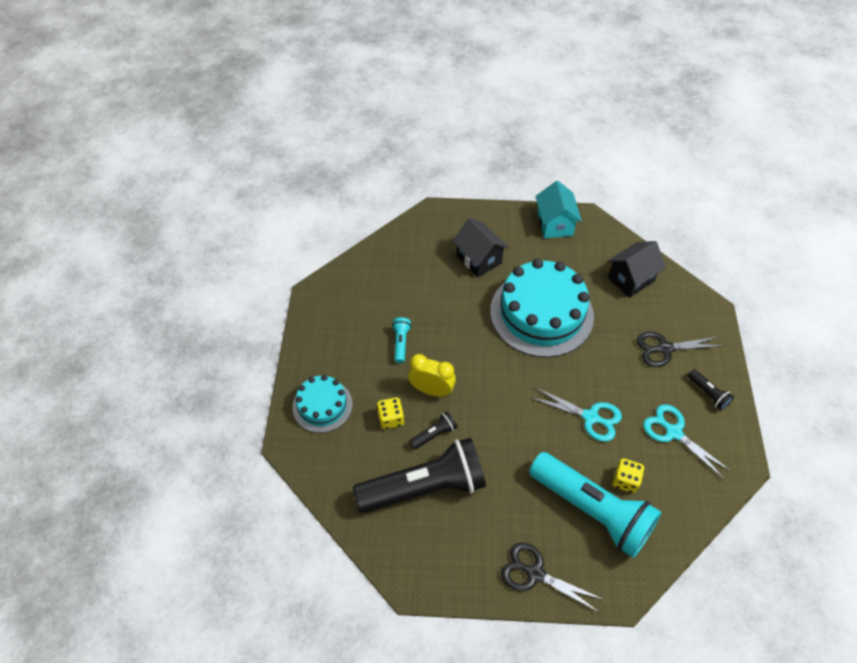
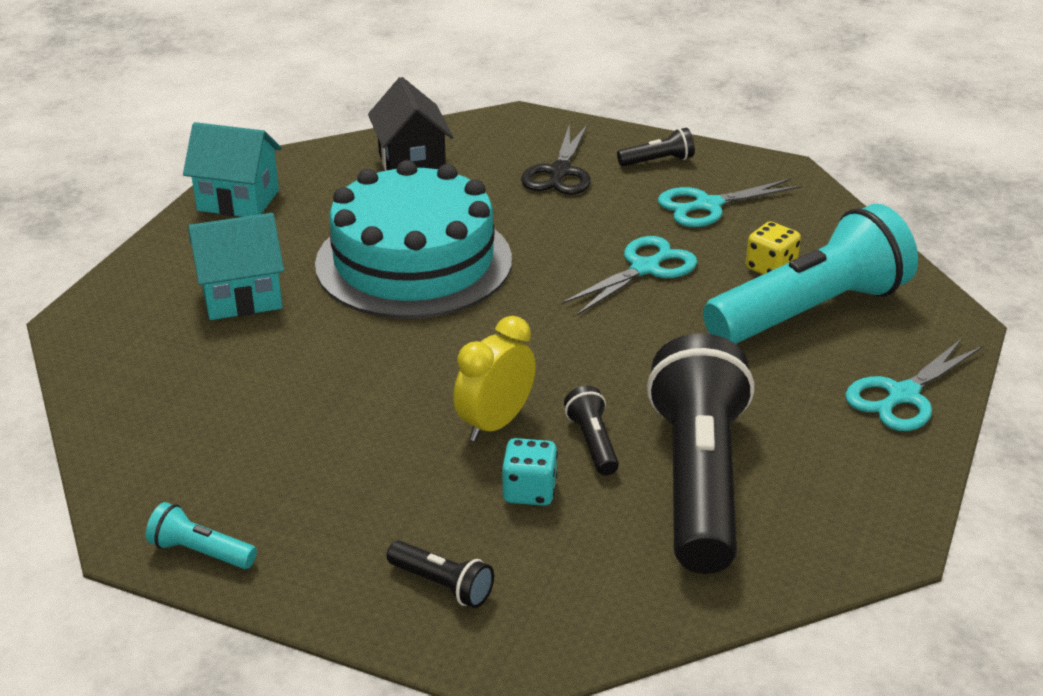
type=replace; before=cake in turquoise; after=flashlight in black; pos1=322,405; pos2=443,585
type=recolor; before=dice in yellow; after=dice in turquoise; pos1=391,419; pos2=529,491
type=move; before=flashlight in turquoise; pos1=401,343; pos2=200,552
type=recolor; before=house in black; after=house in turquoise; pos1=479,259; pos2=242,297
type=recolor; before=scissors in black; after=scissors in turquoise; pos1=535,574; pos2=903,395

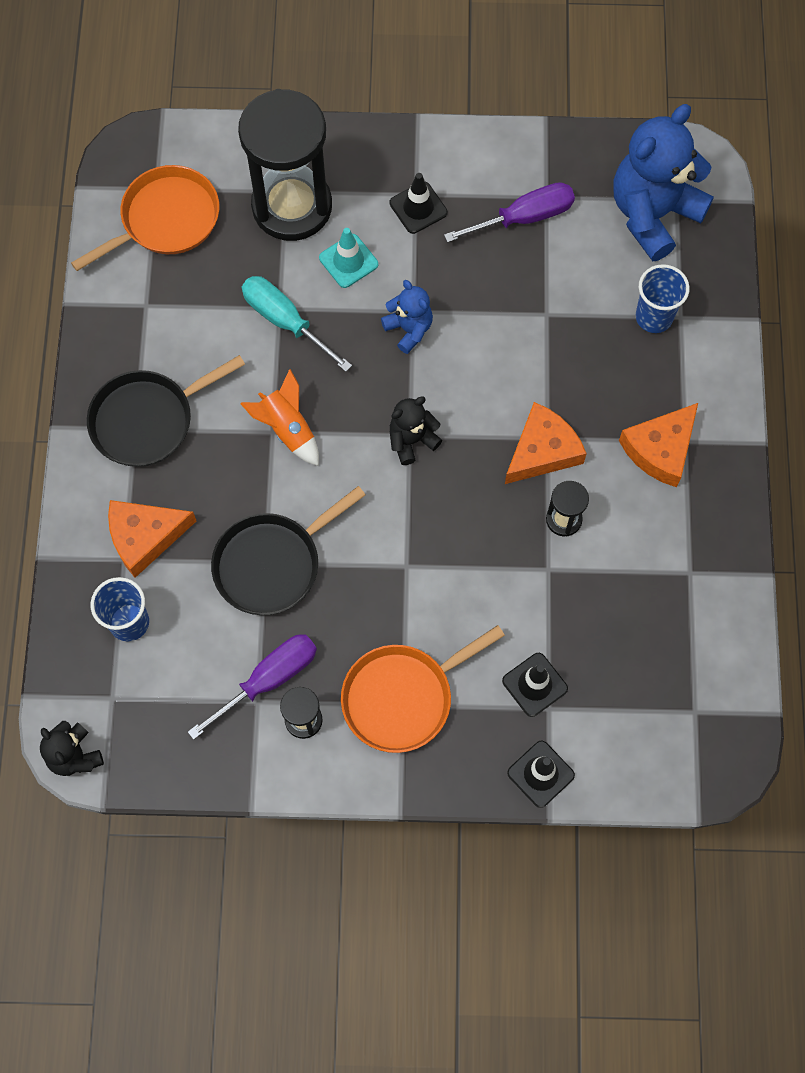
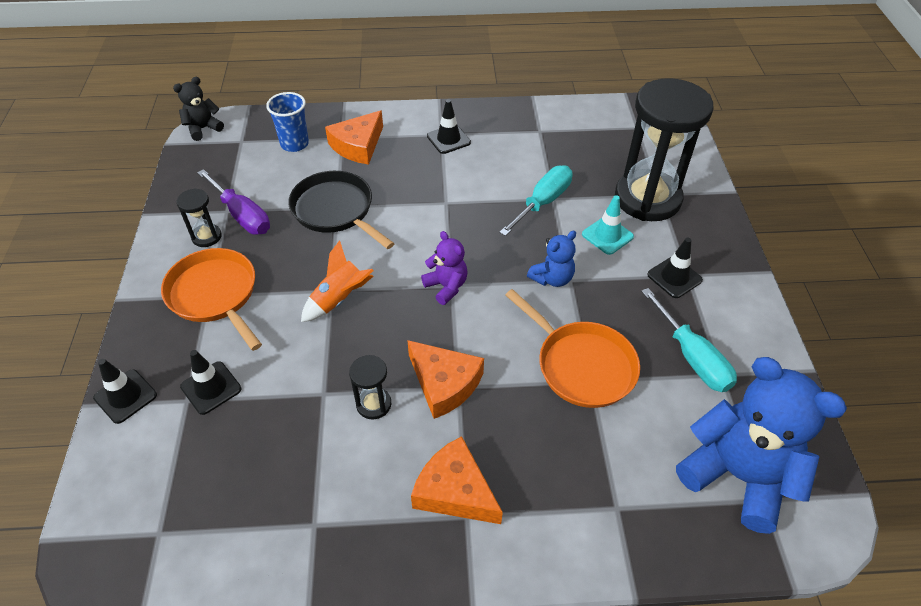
type=move; before=pan in orange; pos1=165,220; pos2=581,365
type=replace; before=pan in black; after=traffic cone in black; pos1=148,420; pos2=448,139
type=rotate; before=cheese in orange; pos1=145,537; pos2=358,145; turn=-120
type=move; before=rocket in orange; pos1=287,429; pos2=339,299
type=recolor; before=teddy bear in black; after=teddy bear in purple; pos1=412,440; pos2=446,286
type=recolor; before=screwdriver in purple; after=screwdriver in turquoise; pos1=524,217; pos2=692,357
type=delete; before=cup in blue; pos1=654,317

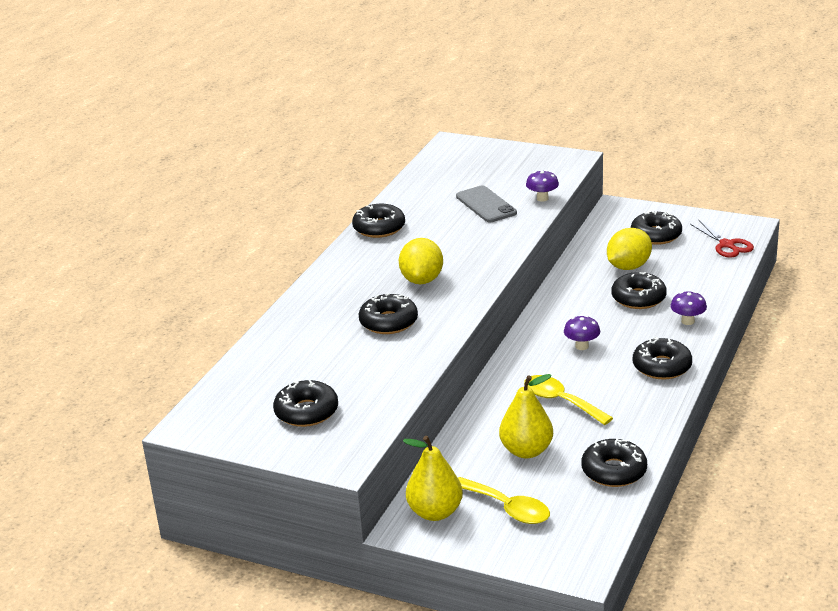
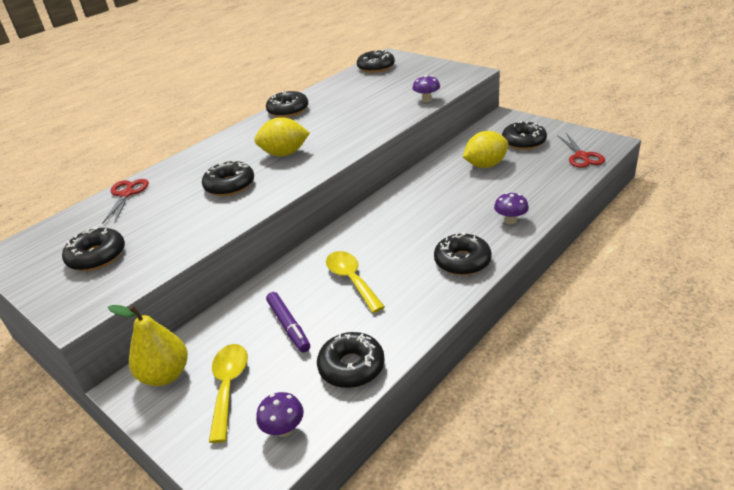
type=rotate; before=lemon in yellow; pos1=422,280; pos2=284,154; turn=60
type=delete; before=phone in grey; pos1=486,205
type=rotate; before=spoon in yellow; pos1=508,508; pos2=228,386; turn=-150
type=replace; before=pear in yellow; after=marker in purple; pos1=526,451; pos2=288,326
type=move; before=mushroom in purple; pos1=582,346; pos2=284,429
type=move; before=donut in black; pos1=638,298; pos2=376,67
type=insert; after=scissors in red; pos2=126,194

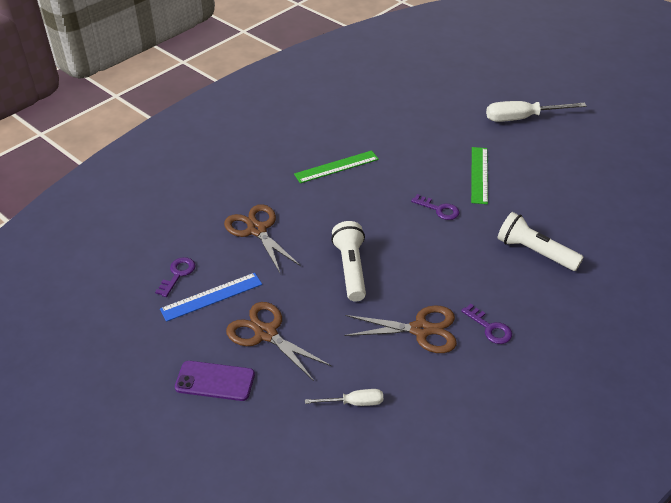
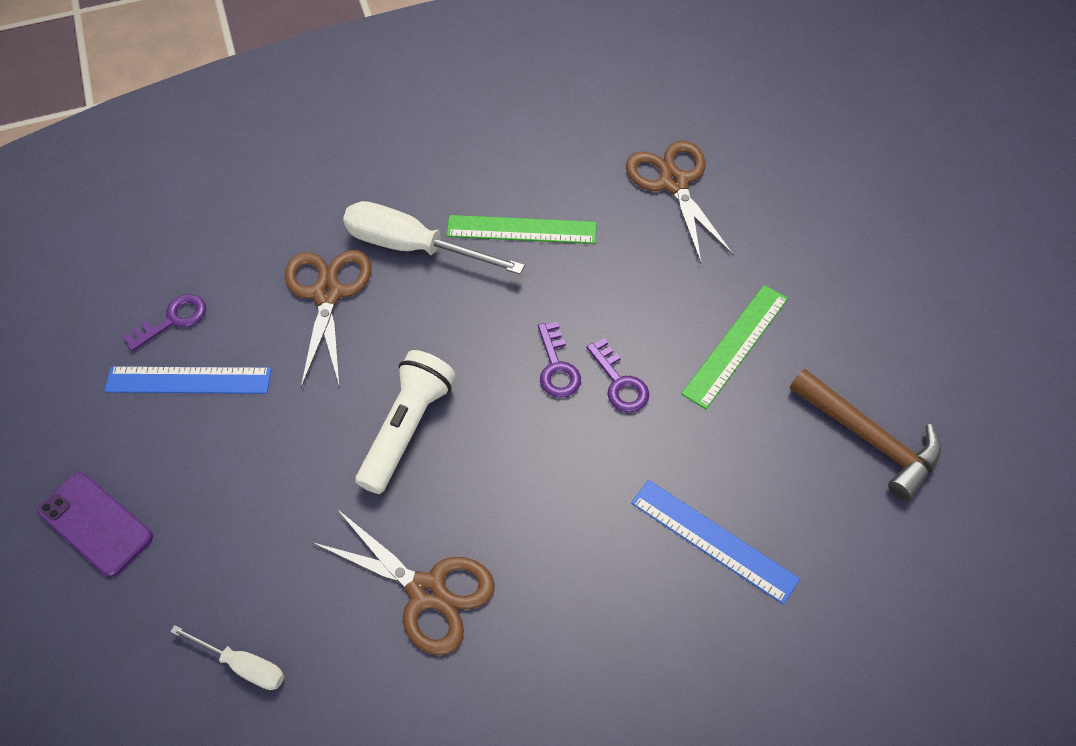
type=move; before=scissors in brown; pos1=266,333; pos2=674,183
type=move; before=key in purple; pos1=490,328; pos2=557,367
type=move; before=screwdriver in white; pos1=522,118; pos2=413,247
type=replace; before=flashlight in white; after=ruler in blue; pos1=534,252; pos2=713,540
type=insert; after=hammer in brown; pos2=869,438

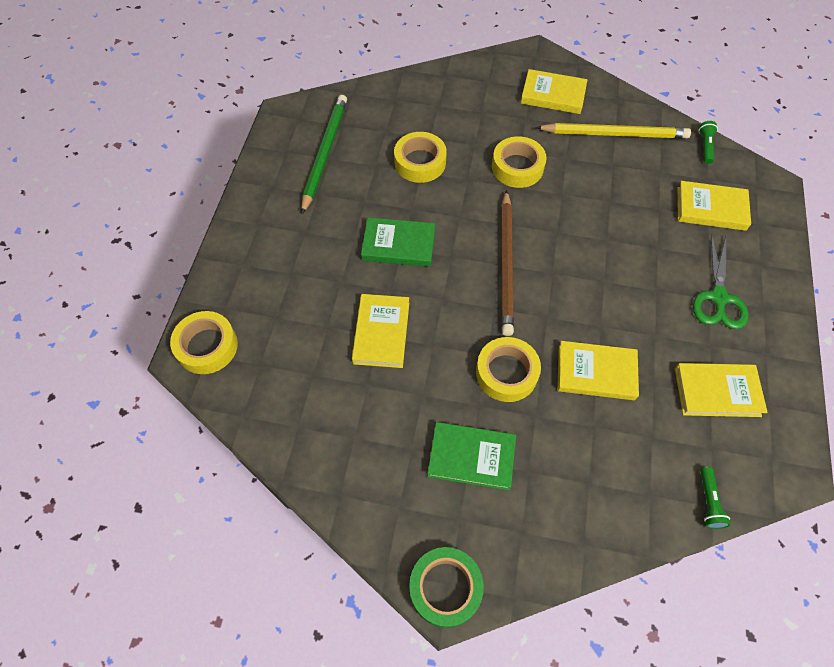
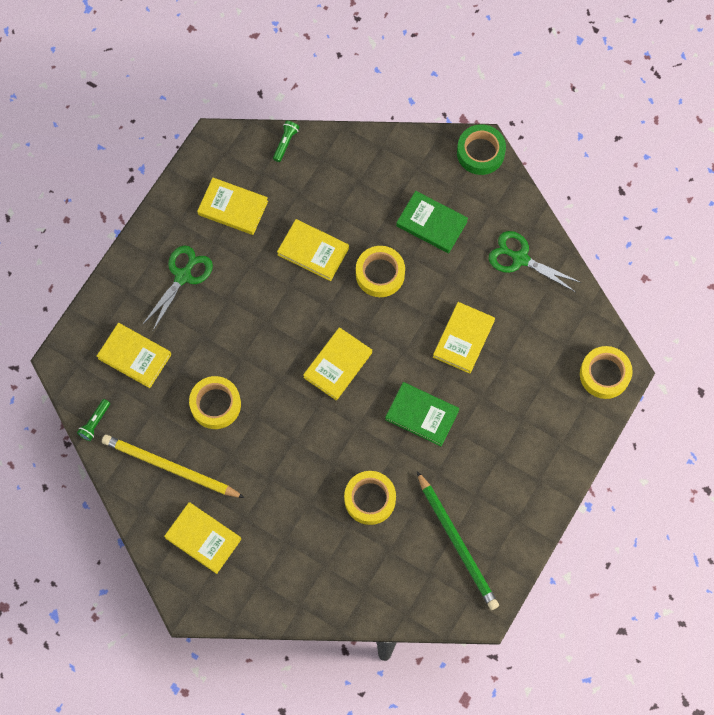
type=rotate; before=pencil in green; pos1=324,154; pos2=457,542; turn=-60
type=move; before=tape in yellow; pos1=517,167; pos2=215,404
type=replace; before=pencil in brown; after=book in yellow; pos1=506,264; pos2=338,365
type=insert; after=scissors in green; pos2=520,258

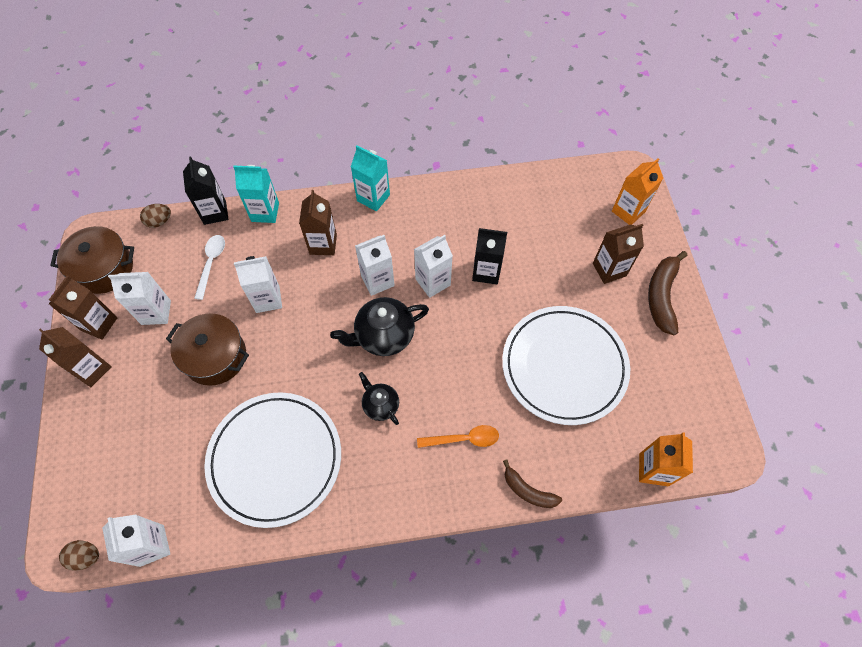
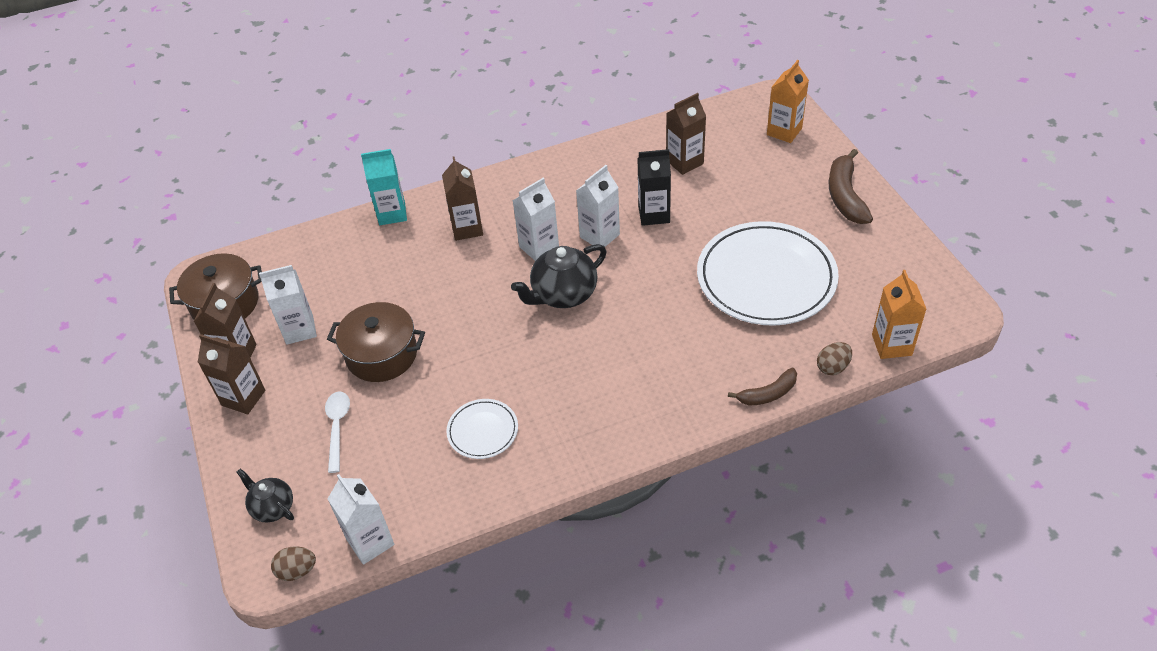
type=move; before=egg in brown; pos1=159,221; pos2=832,367
type=delete; before=carton in black; pos1=215,212
type=move; before=spoon in white; pos1=211,263; pos2=337,427
type=resize; before=plate in white; pos1=275,459; pos2=483,431; scale=0.47
type=delete; before=carton in white; pos1=267,299
type=delete; before=carton in turquoise; pos1=373,198
type=move; before=teapot in black; pos1=380,405; pos2=272,507
type=delete; before=spoon in orange; pos1=463,439
type=rotate; before=banana in brown; pos1=528,491; pos2=768,394; turn=-45
type=move; before=carton in brown; pos1=609,269; pos2=684,162

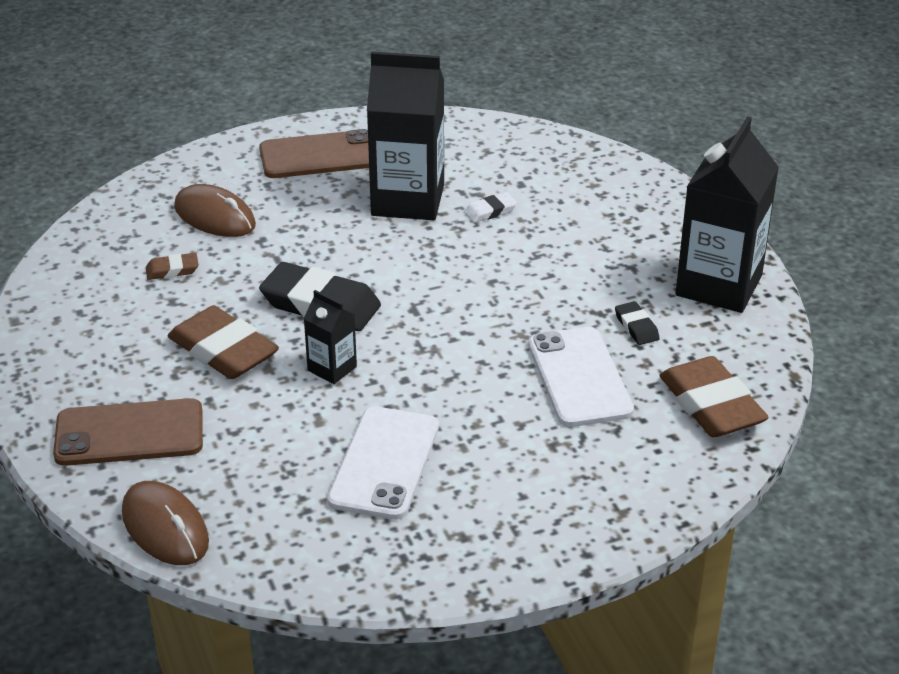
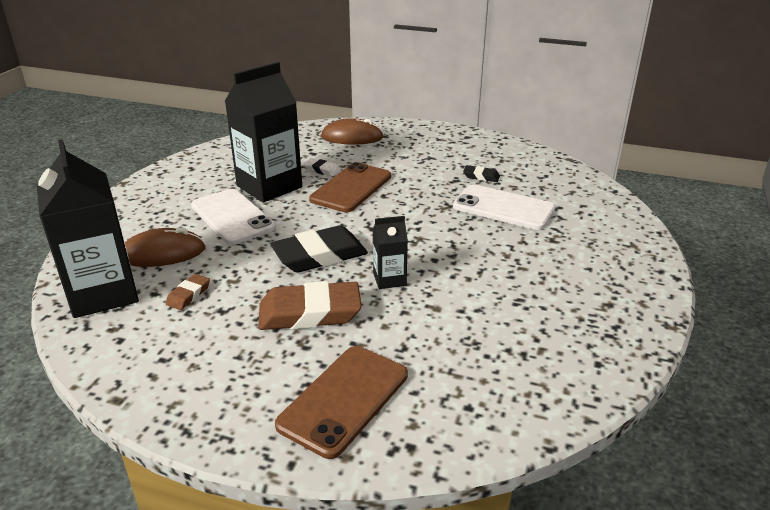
type=move; before=mouse in brown; pos1=165,527; pos2=352,137
type=move; before=phone in brown; pos1=319,155; pos2=351,188
type=move; before=phone in white; pos1=384,463; pos2=232,217
type=rotate; before=eraser in white; pos1=490,211; pos2=322,170; turn=-75
type=delete; before=eraser in brown; pos1=711,405
type=move; before=carton in black; pos1=718,285; pos2=103,293

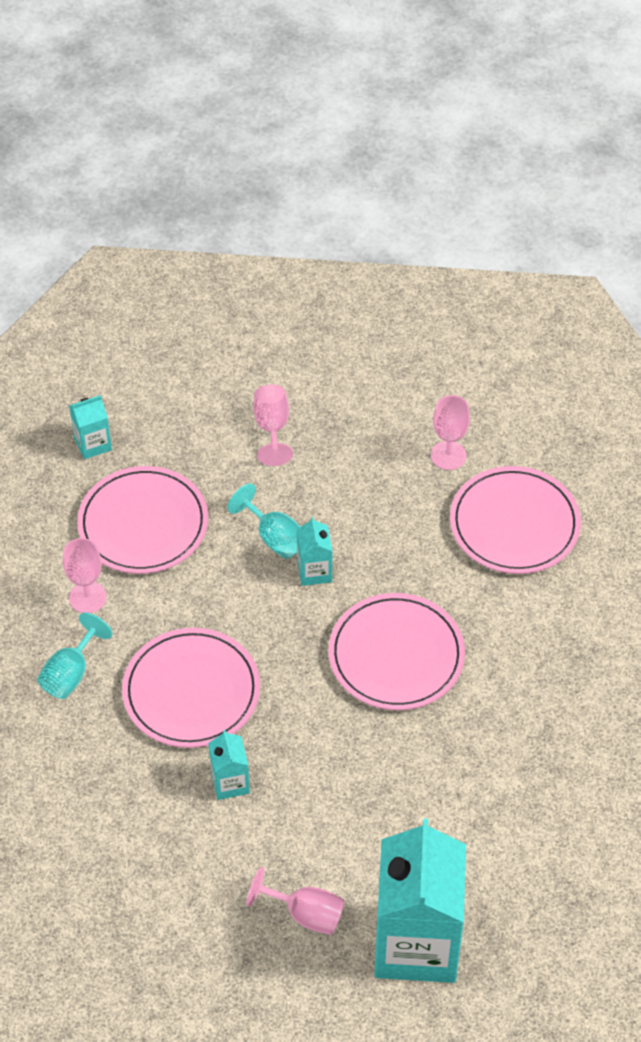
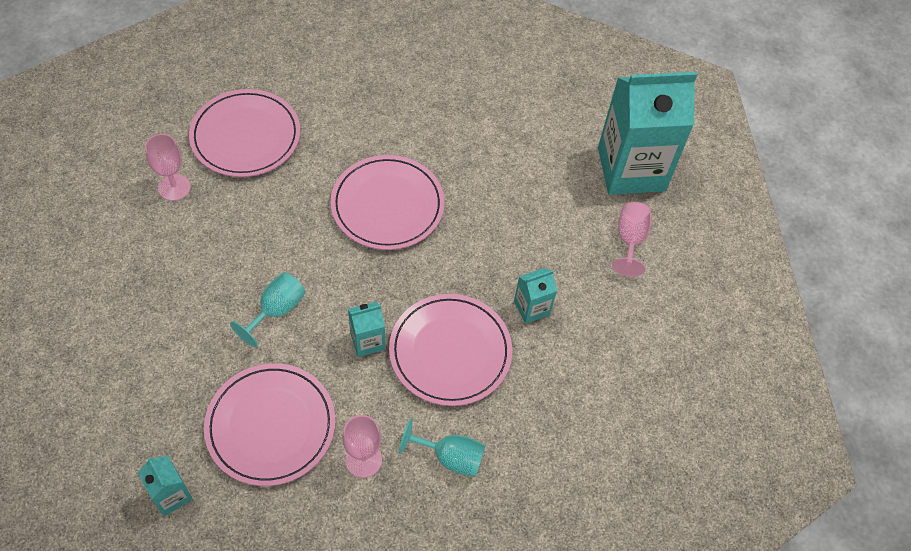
type=delete; before=goblet in pink; pos1=272,428
type=move; before=carton in turquoise; pos1=314,571; pos2=367,341

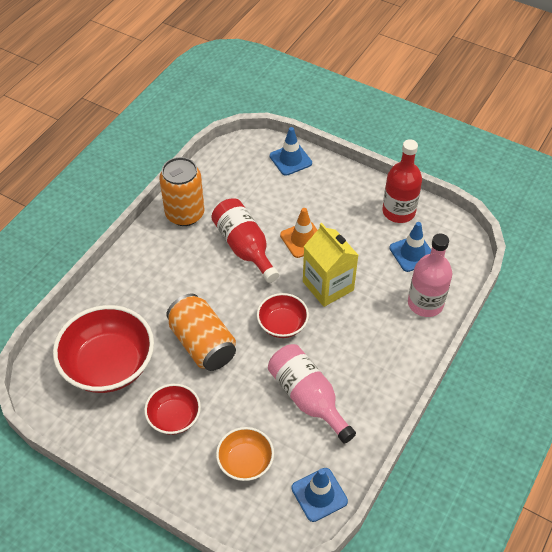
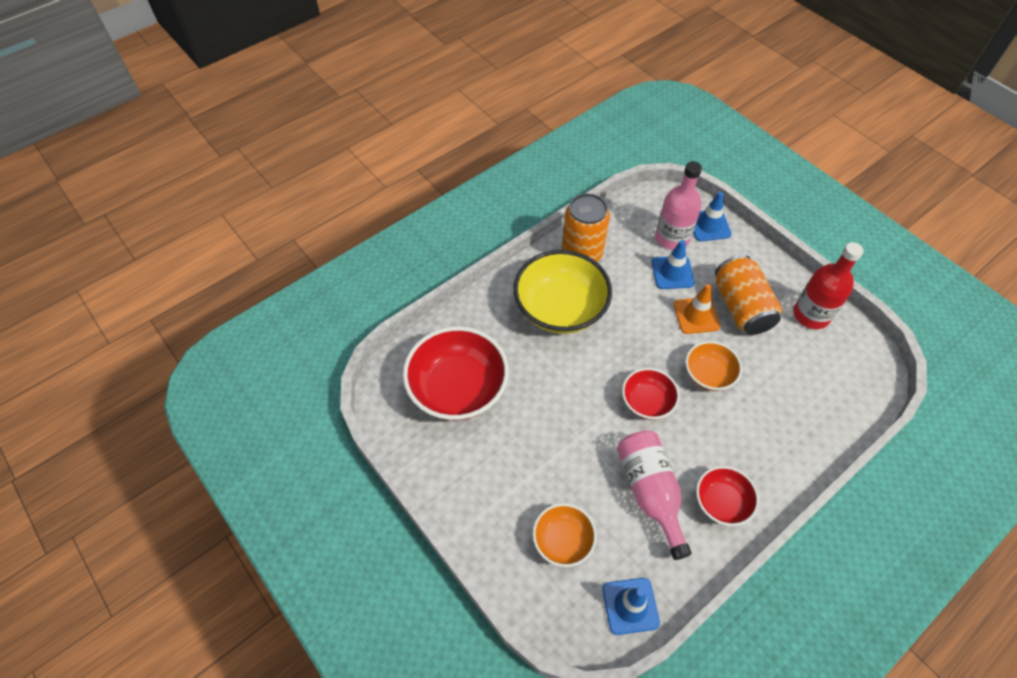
type=move; before=bowl in red; pos1=174,417; pos2=721,502
type=move; before=can in orange; pos1=202,344; pos2=741,307
type=delete; before=bottle in red; pos1=244,247
type=replace; before=carton in yellow; after=bowl in orange; pos1=328,286; pos2=708,374
type=move; before=traffic cone in blue; pos1=412,253; pos2=672,272
type=move; before=bottle in pink; pos1=425,303; pos2=672,238
type=insert; after=bowl in yellow; pos2=560,308

